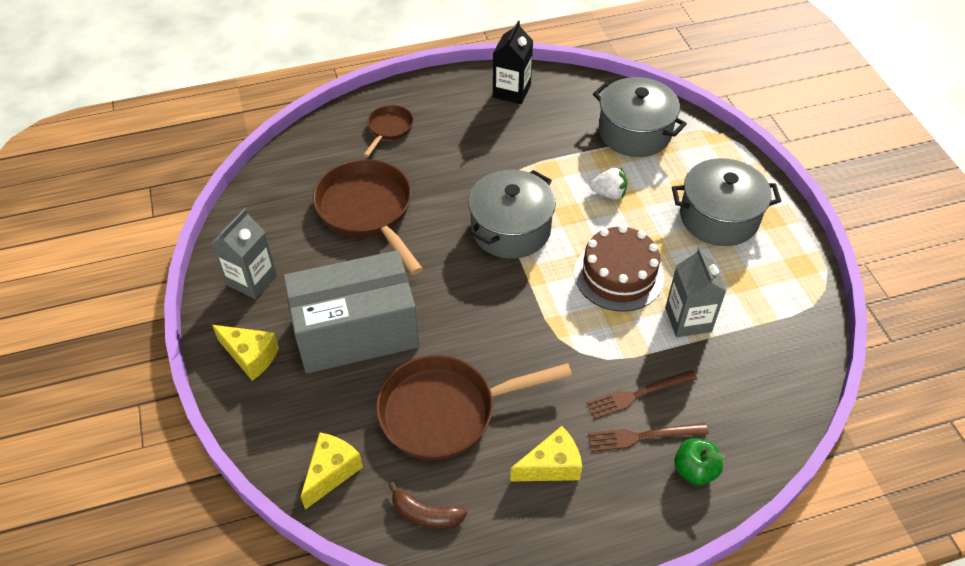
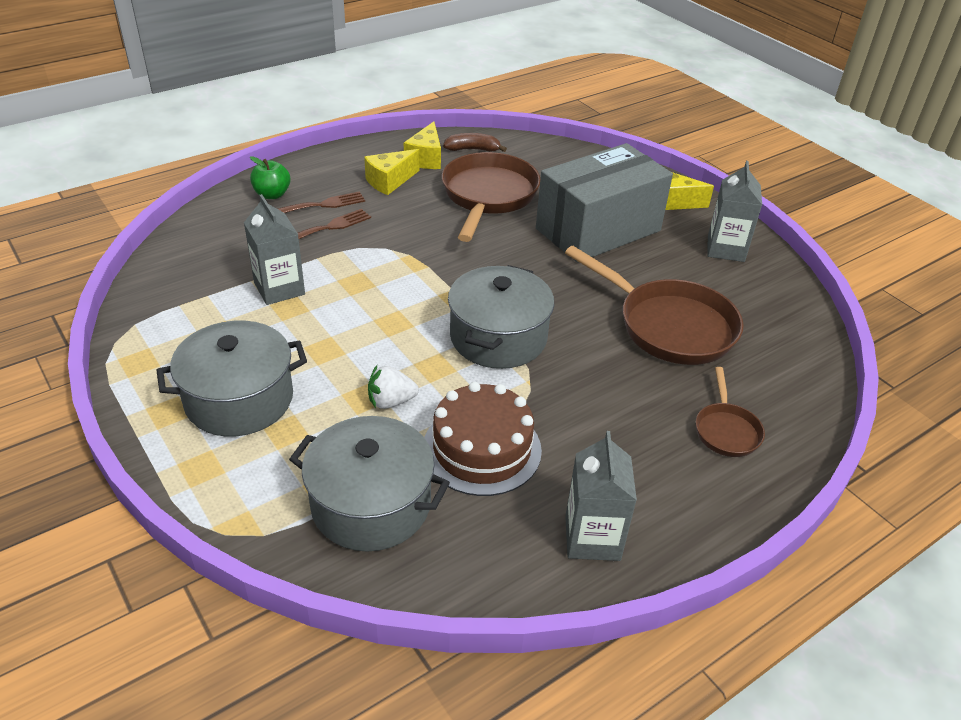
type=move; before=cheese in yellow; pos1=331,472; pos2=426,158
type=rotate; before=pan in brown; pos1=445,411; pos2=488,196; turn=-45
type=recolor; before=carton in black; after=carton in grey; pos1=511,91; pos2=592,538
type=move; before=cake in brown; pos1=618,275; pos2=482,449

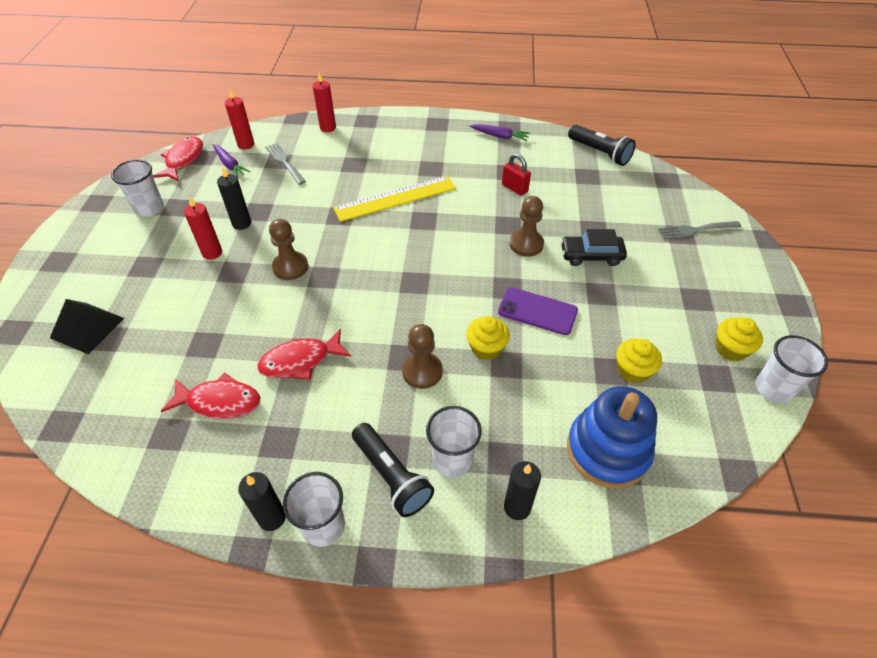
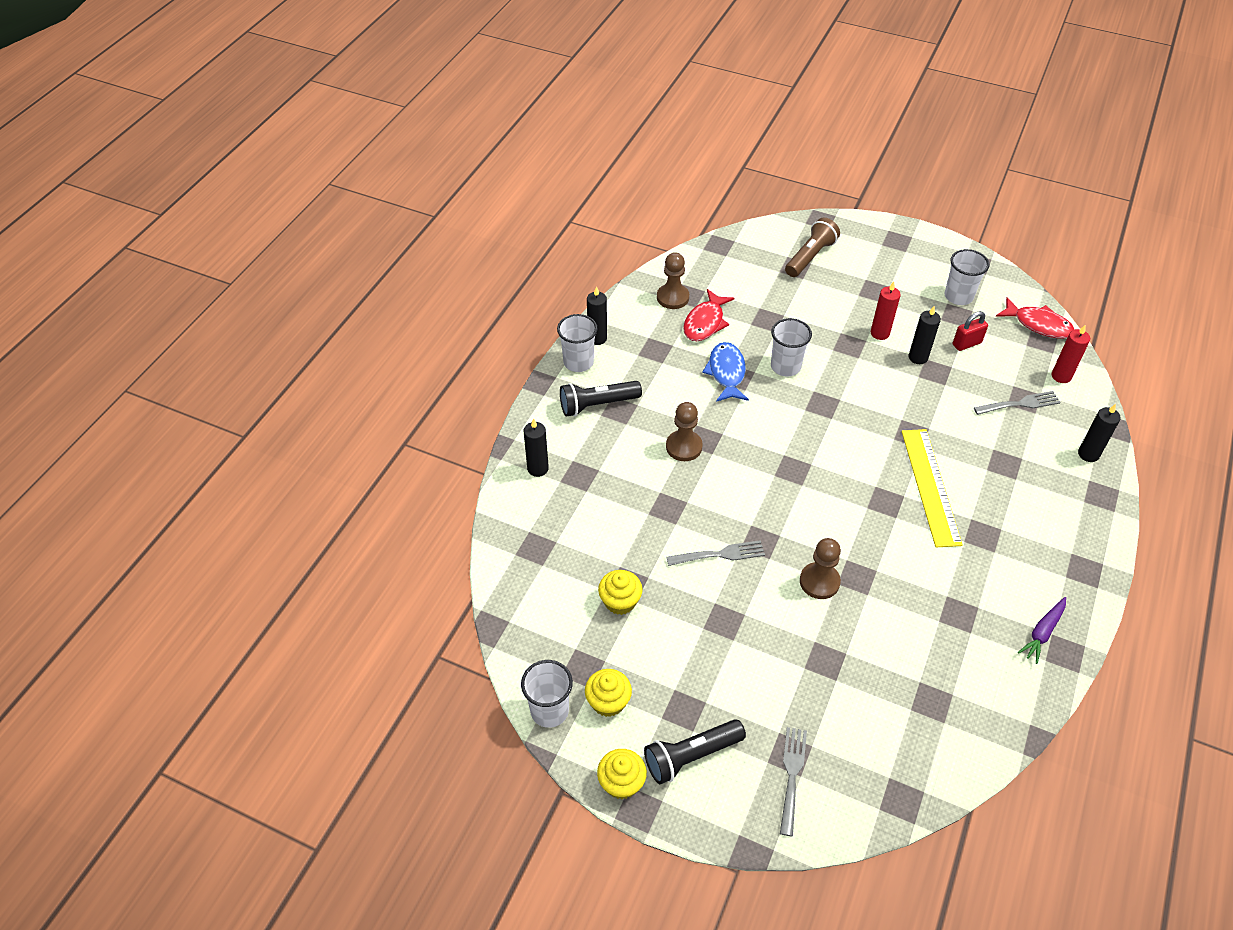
type=replace; before=pyramid in black; after=flashlight in brown; pos1=87,327; pos2=810,257
type=delete; before=carrot in purple; pos1=230,165
type=recolor; before=fish in red; after=fish in blue; pos1=300,361; pos2=726,373
type=move; before=pawn in brown; pos1=290,267; pos2=672,297
type=recolor; before=candle in red; after=candle in black; pos1=328,128; pos2=1088,454
type=move; before=cup in white; pos1=452,460; pos2=785,366
type=move; before=cupcake in yellow; pos1=486,348; pos2=621,782
type=replace; before=phone in purple; after=fork in grey; pos1=537,311; pos2=720,554
type=move; before=padlock in red; pos1=514,188; pos2=966,344
type=delete; before=car in black; pos1=591,256
type=delete; before=stacking toy in blue; pos1=607,450
type=move; before=flashlight in black; pos1=599,153; pos2=691,756

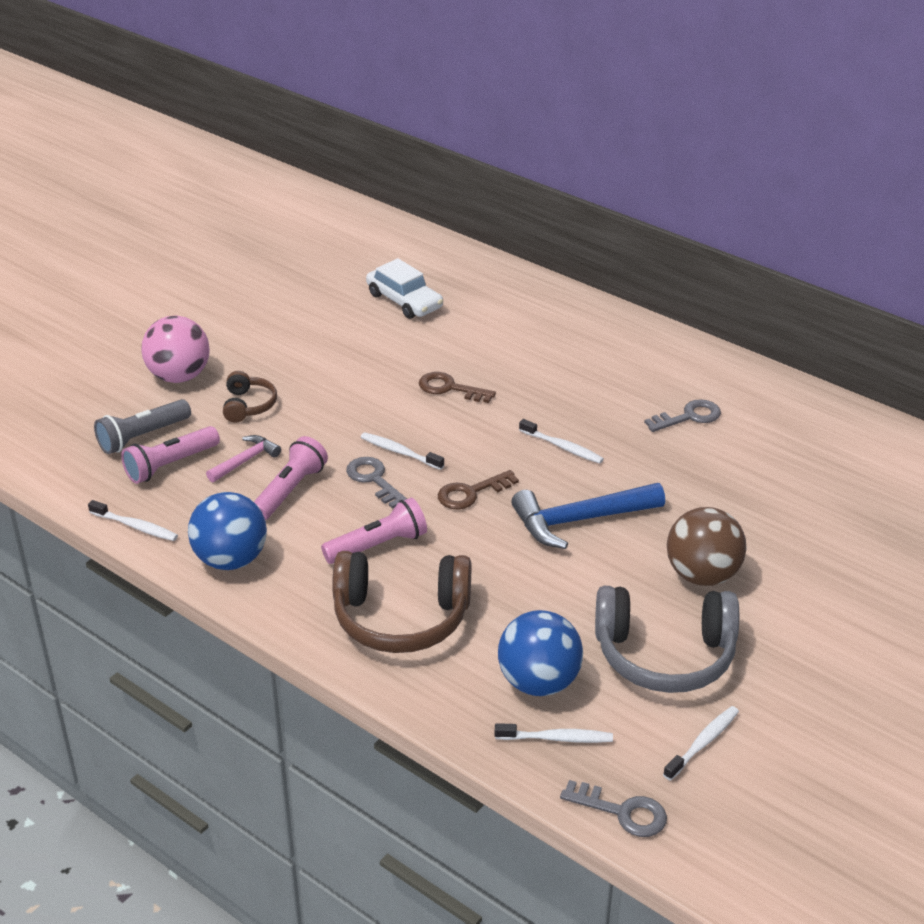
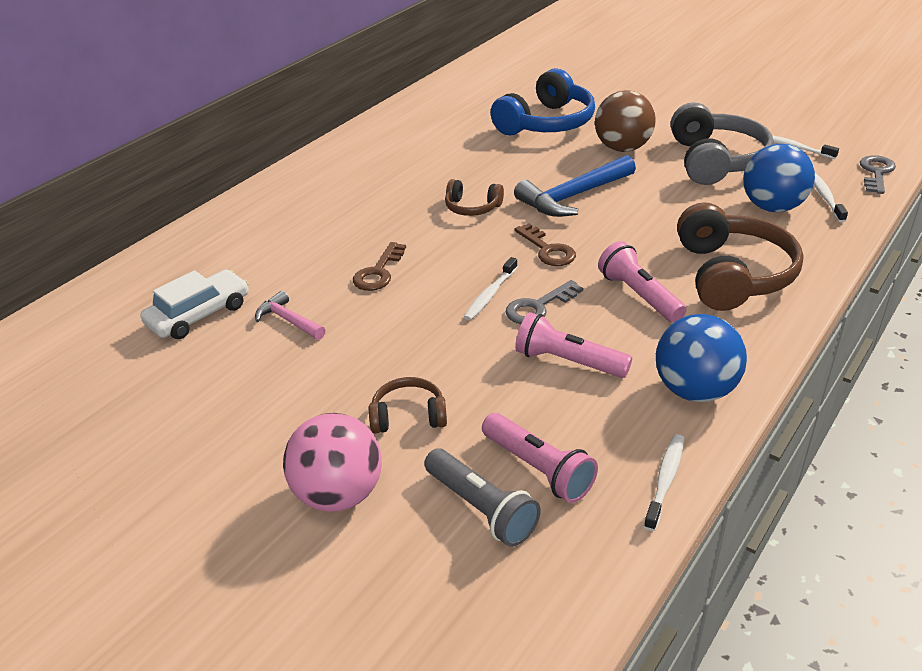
type=move; before=hammer in pink; pos1=245,460; pos2=288,320
type=rotate; before=hammer in blue; pos1=579,520; pos2=573,197; turn=75
type=replace; before=toothbrush in white; after=headphones in brown; pos1=562,447; pos2=472,208
type=delete; before=key in grey; pos1=689,417
type=insert; after=headphones in blue; pos2=547,123

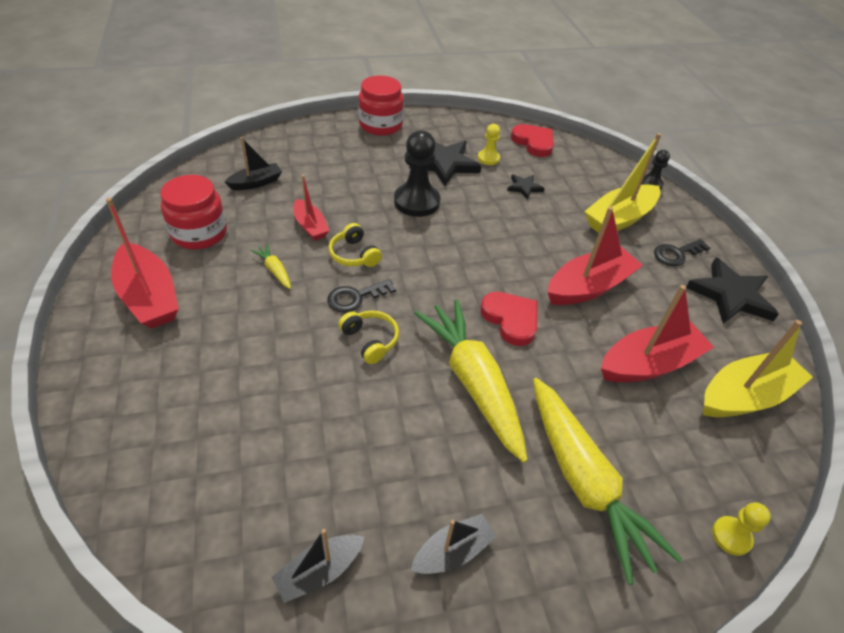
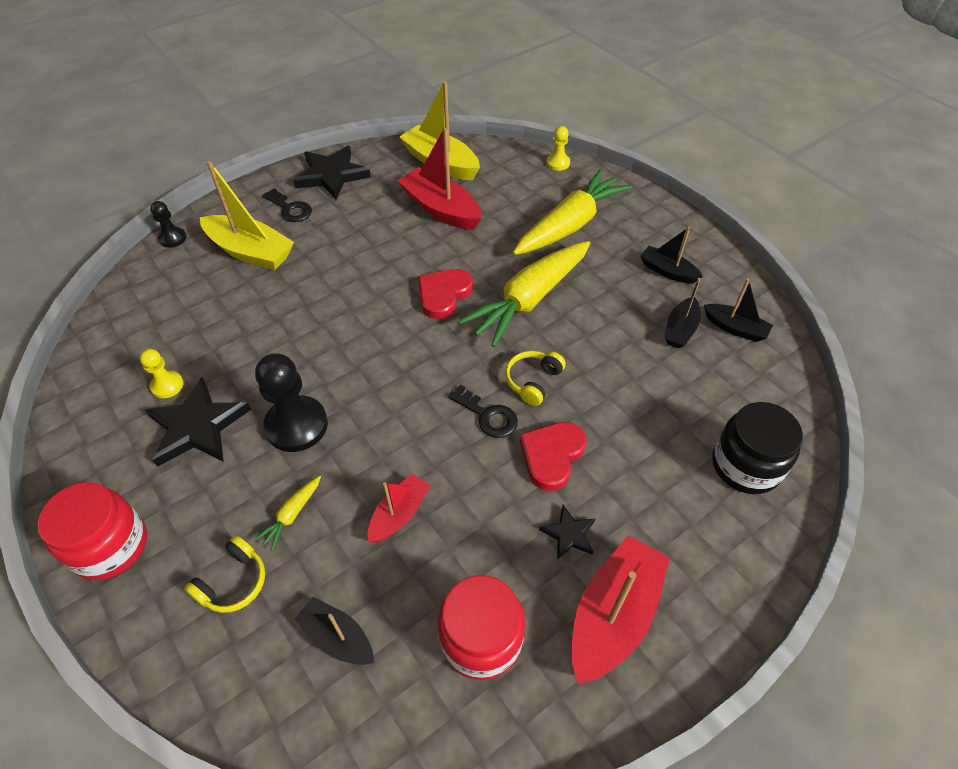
type=move; before=carrot in yellow; pos1=274,270; pos2=291,515
type=move; before=headphones in yellow; pos1=354,255; pos2=233,582
type=move; before=star in black; pos1=524,187; pos2=569,534
type=move; before=heart in red; pos1=533,142; pos2=552,456
type=delete; before=boat in red; pos1=588,287
type=insert; after=boat in black; pos2=680,329
type=insert; after=jar in black; pos2=745,465

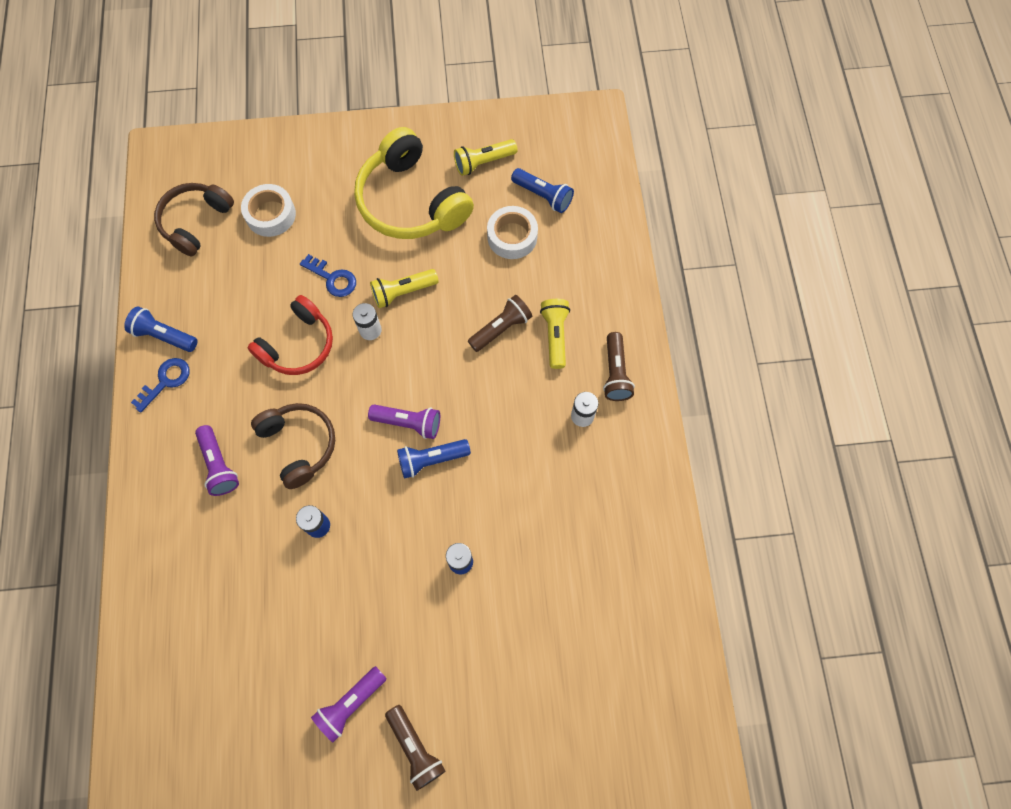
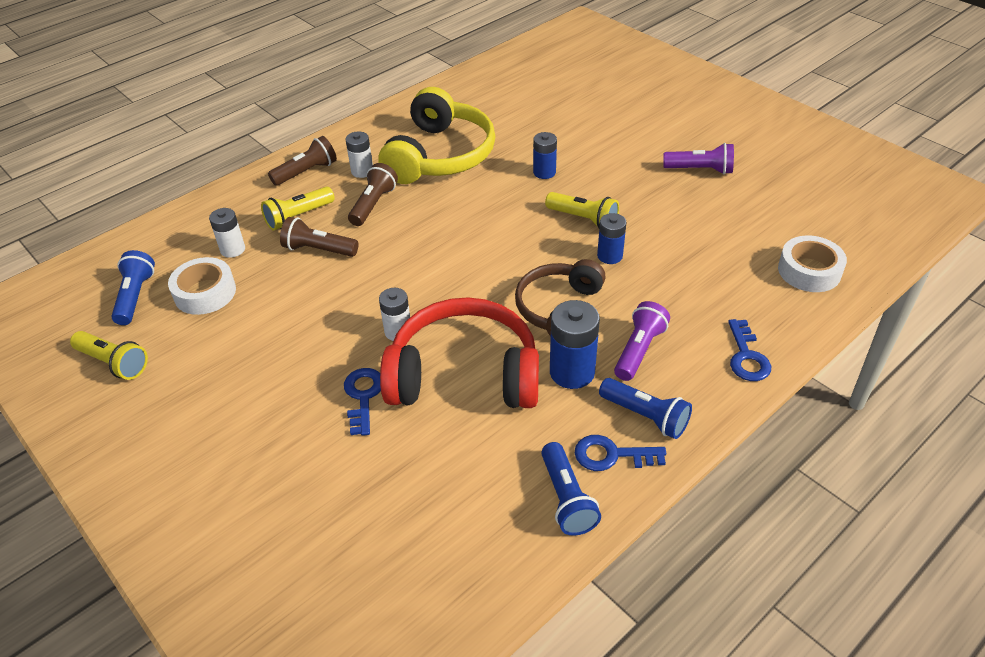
type=delete; before=headphones in brown; pos1=196,222
type=move; before=tape in white; pos1=270,215; pos2=809,271
type=resize; before=headphones in red; pos1=298,345; pos2=464,374; scale=1.53
type=move; before=headphones in yellow; pos1=411,201; pos2=440,155
type=delete; before=flashlight in purple; pos1=408,423
type=move; before=flashlight in yellow; pos1=403,292; pos2=583,219
type=move; before=flashlight in brown; pos1=415,747; pos2=373,204
type=move; before=flashlight in blue; pos1=431,460; pos2=645,416
type=insert; after=battery in white; pos2=233,249
type=insert; after=battery in blue; pos2=572,372
type=insert; after=key in blue; pos2=747,357

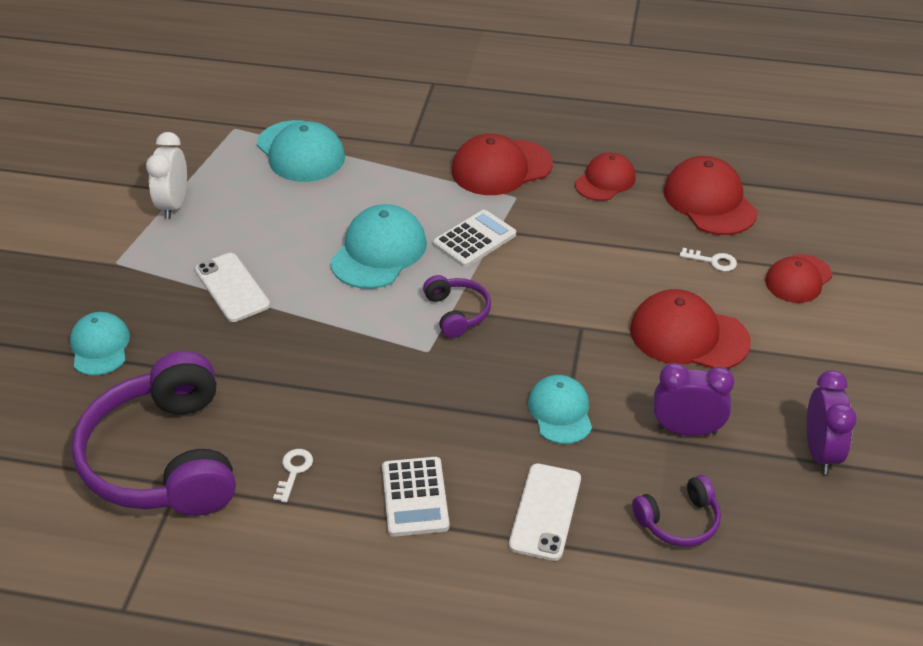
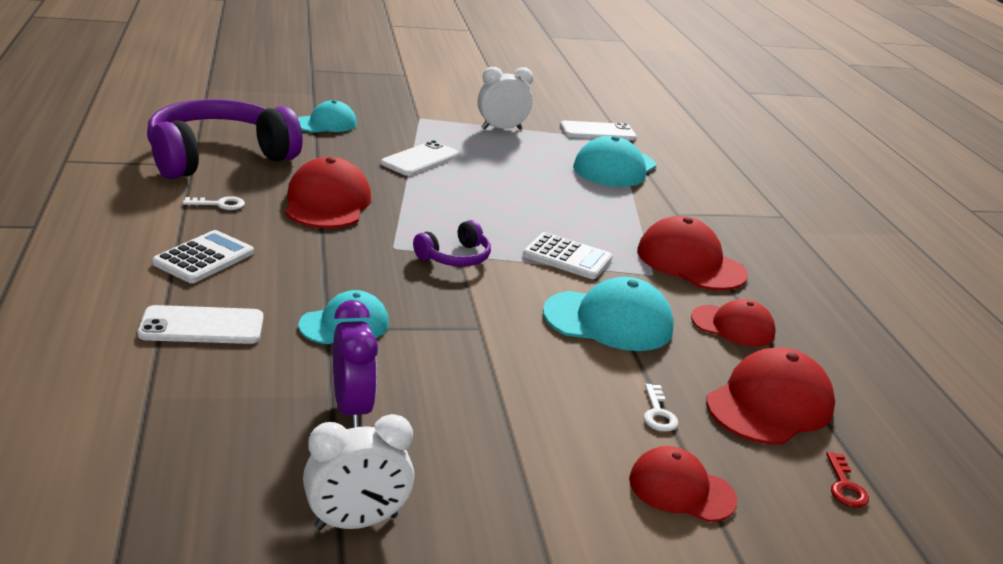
type=move; before=cap in turquoise; pos1=379,252; pos2=608,321
type=rotate; before=calculator in white; pos1=415,497; pos2=204,258; turn=150
type=move; before=cap in red; pos1=688,336; pos2=327,202
type=delete; before=headphones in purple; pos1=679,521
type=recolor; before=clock in purple; after=clock in white; pos1=820,452; pos2=356,522
type=insert; after=phone in white; pos2=598,132
type=insert; after=key in red; pos2=845,486

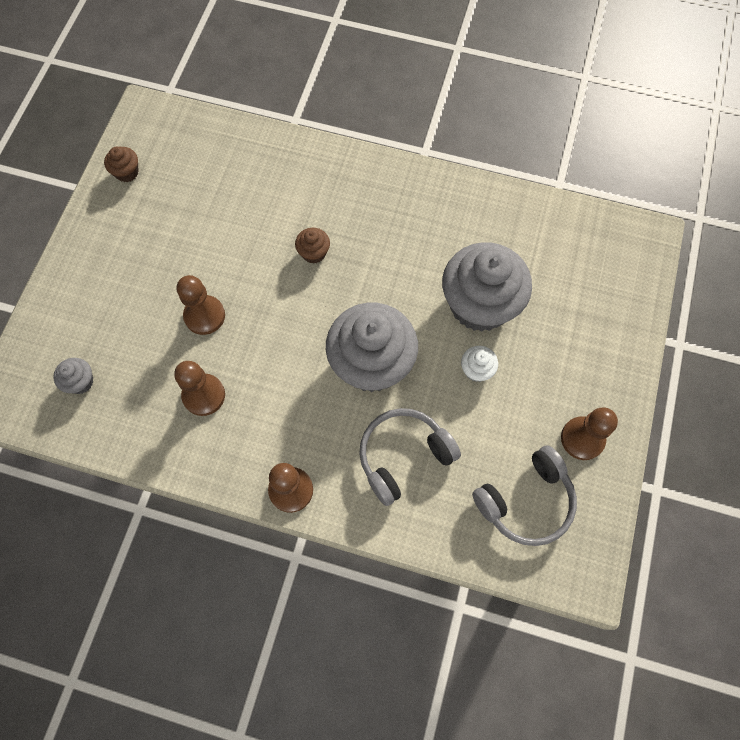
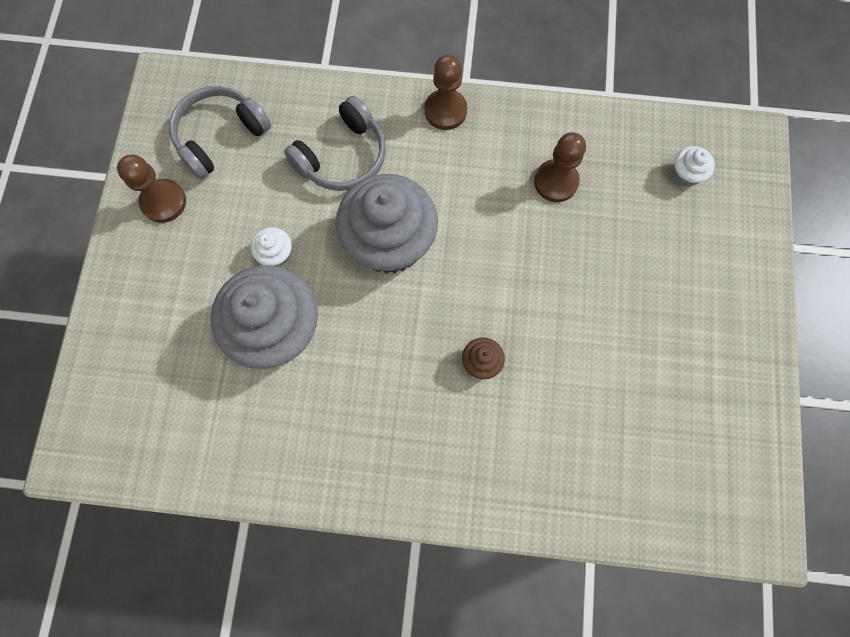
type=recolor; before=cupcake in grey; after=cupcake in white; pos1=80,382; pos2=685,174
type=delete; before=cupcake in brown; pos1=127,172
type=delete; before=pawn in brown; pos1=204,316

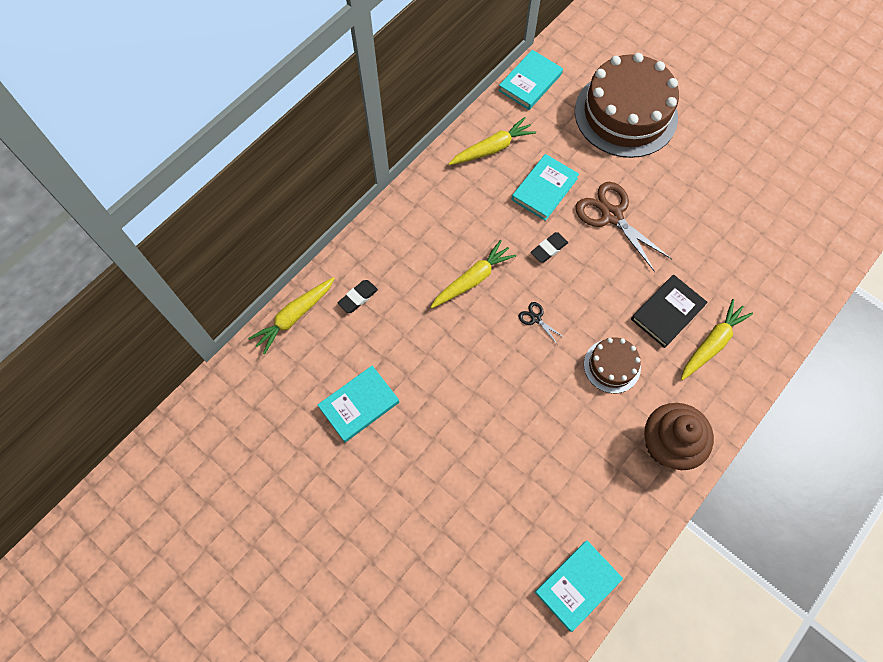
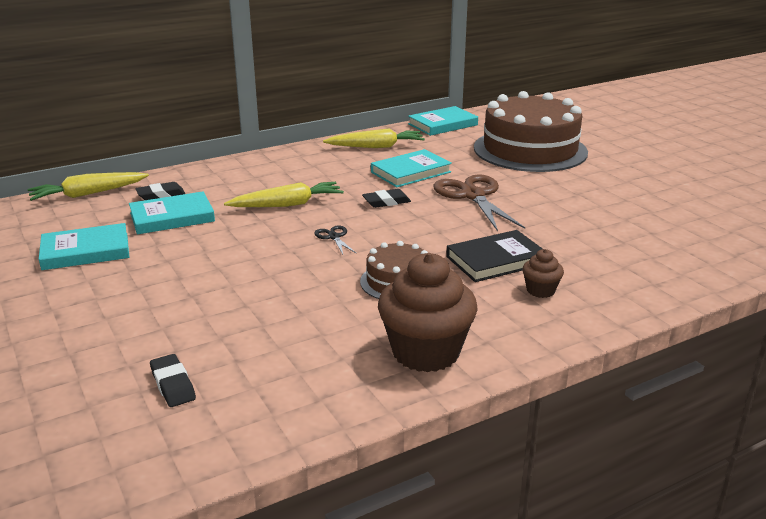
type=move; before=book in turquoise; pos1=577,585; pos2=172,217
type=replace; before=carrot in yellow; after=cupcake in brown; pos1=712,343; pos2=540,290
type=insert; after=eraser in black; pos2=173,385

